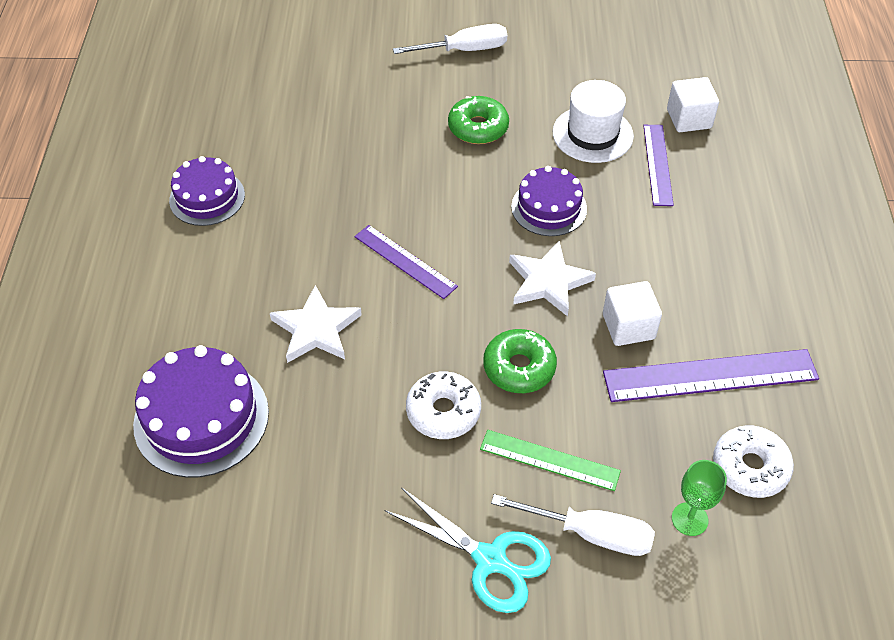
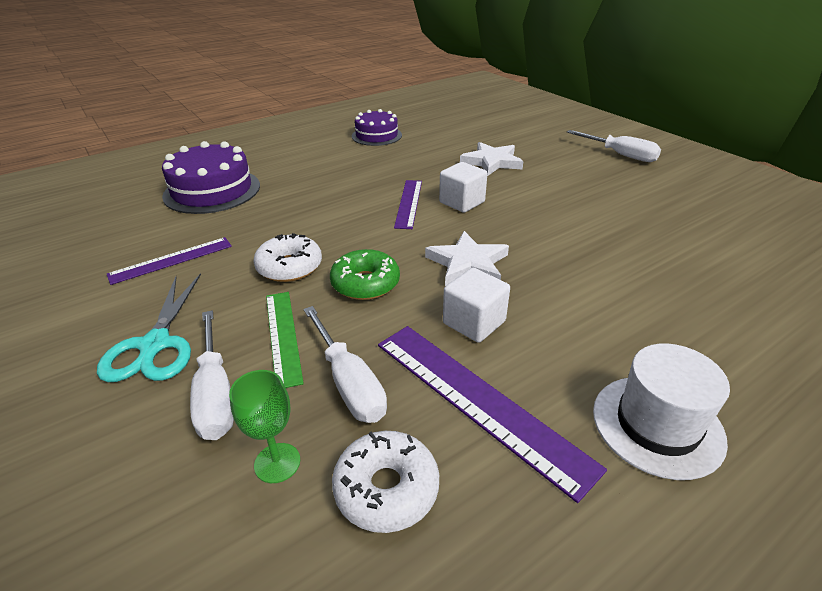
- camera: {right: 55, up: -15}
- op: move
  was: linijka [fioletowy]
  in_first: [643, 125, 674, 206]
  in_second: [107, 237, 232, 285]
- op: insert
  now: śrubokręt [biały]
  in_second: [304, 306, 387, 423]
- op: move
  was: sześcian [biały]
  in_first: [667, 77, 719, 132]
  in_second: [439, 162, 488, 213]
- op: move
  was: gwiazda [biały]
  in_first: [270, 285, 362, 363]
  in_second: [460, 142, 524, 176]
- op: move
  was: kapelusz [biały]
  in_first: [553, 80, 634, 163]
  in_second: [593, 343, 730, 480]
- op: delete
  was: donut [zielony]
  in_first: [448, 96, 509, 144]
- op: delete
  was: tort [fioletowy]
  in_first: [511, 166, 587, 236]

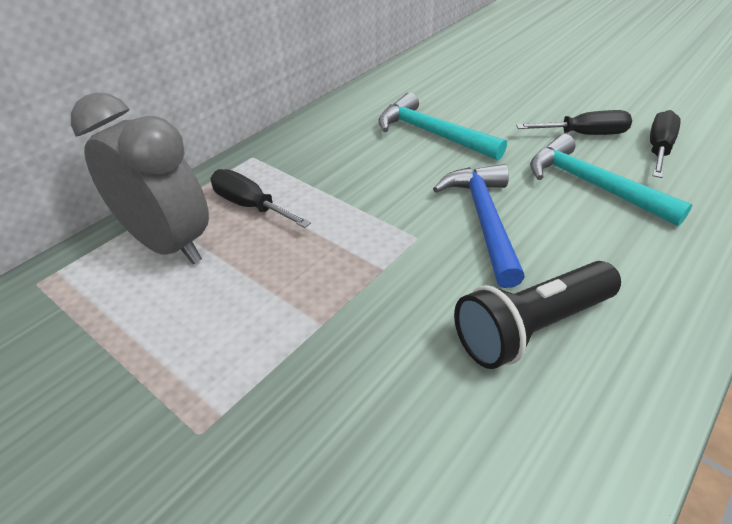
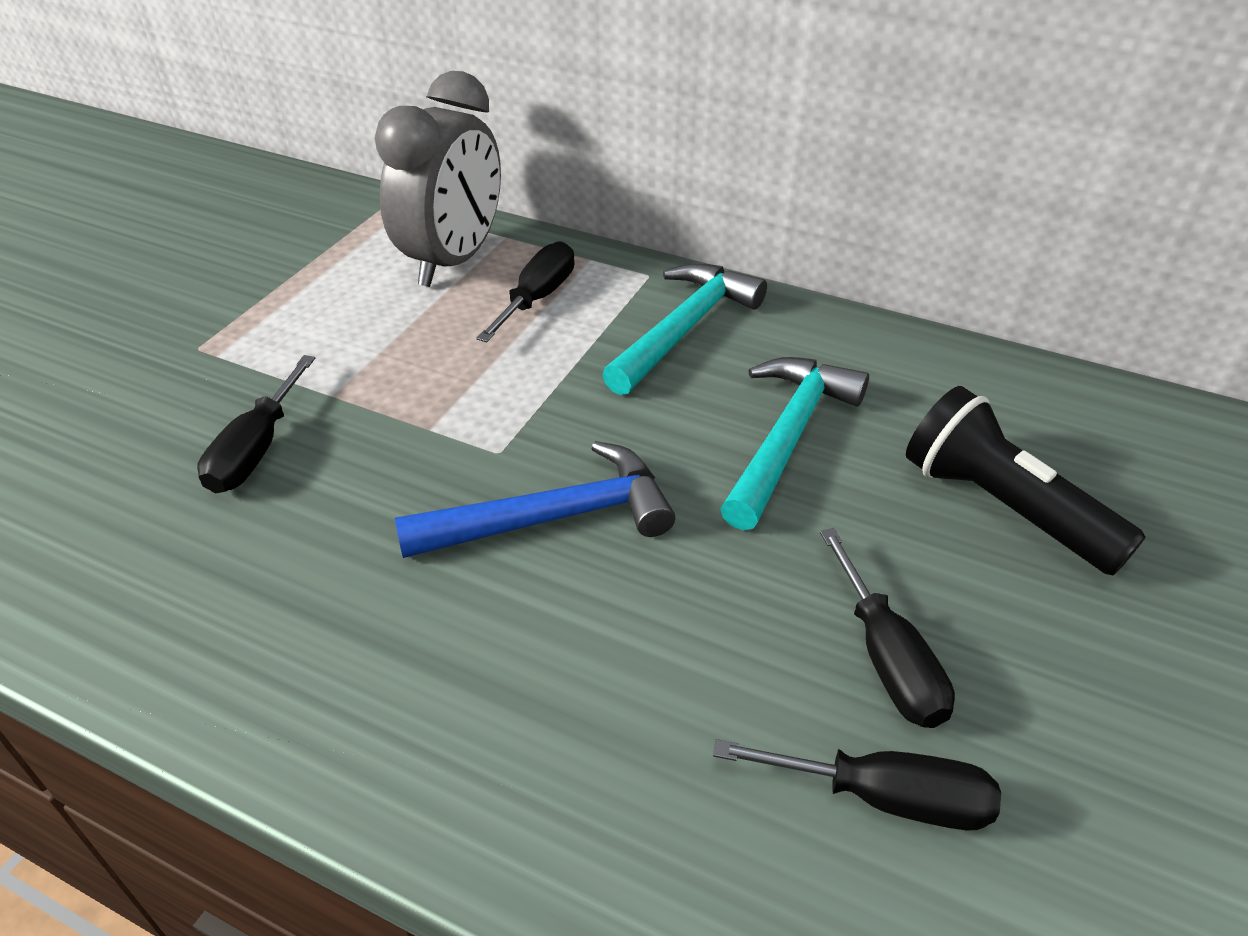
- camera: {right: 75, up: 0}
- op: insert
  now: śrubokręt [czarny]
  in_second: [197, 355, 315, 493]
- op: move
  was: młotek [turkusowy]
  in_first: [530, 134, 692, 227]
  in_second: [602, 263, 767, 395]
- op: move
  was: latarka [czarny]
  in_first: [454, 261, 621, 369]
  in_second: [906, 386, 1146, 576]

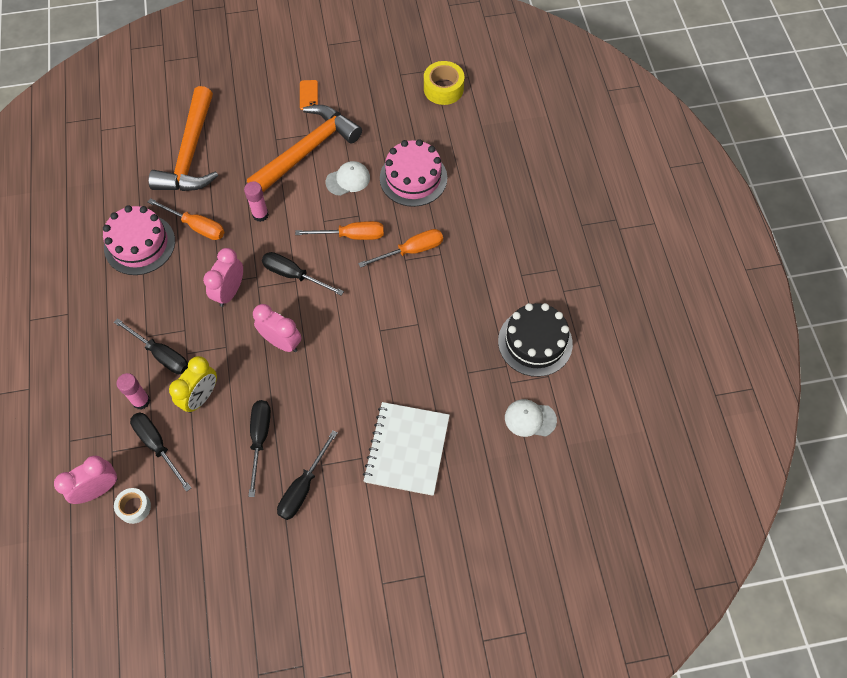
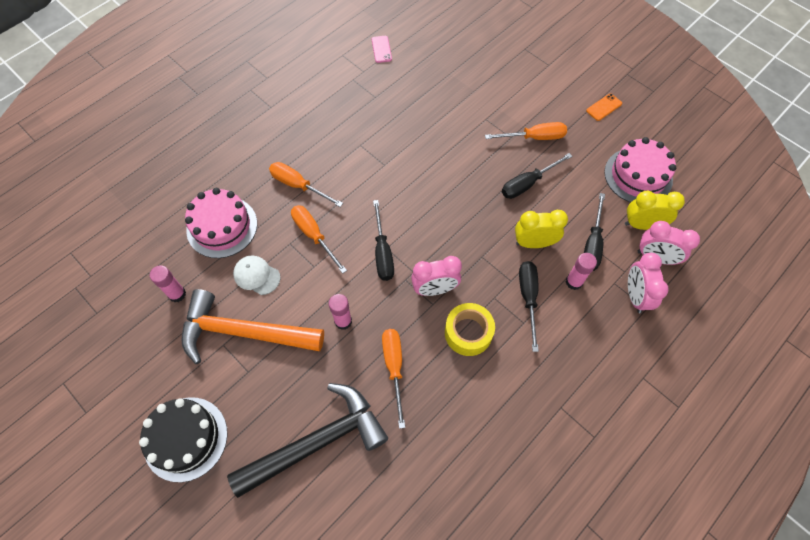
- camera: {right: -125, up: 0}
- op: move
  was: tort [czarny]
  in_first: [498, 303, 573, 377]
  in_second: [139, 397, 227, 482]
- op: insert
  now: klej w sztyfcie [różowy]
  in_second: [150, 265, 186, 302]
- op: recolor
  was: młotek [pomarańczowy]
  now: młotek [czarny]
  in_first: [148, 86, 219, 191]
  in_second: [227, 383, 388, 498]
- op: replace
  was: czapka [biały]
  now: telefon [różowy]
  in_first: [505, 399, 557, 437]
  in_second: [372, 36, 392, 63]
- op: move
  was: taśma klejąca [żółty]
  in_first: [424, 61, 464, 105]
  in_second: [445, 303, 495, 356]
- op: recolor
  was: śrubokręt [czarny]
  now: śrubokręt [pomarańczowy]
  in_first: [277, 430, 338, 520]
  in_second: [485, 122, 567, 140]
- op: move
  was: telefon [pomarańczowy]
  in_first: [300, 80, 318, 110]
  in_second: [586, 93, 622, 121]
- op: move
  was: tort [różowy]
  in_first: [103, 205, 175, 275]
  in_second: [604, 137, 676, 203]
- op: replace
  was: taśma klejąca [biały]
  now: budzik [żółty]
  in_first: [114, 488, 151, 524]
  in_second: [625, 191, 685, 230]
- op: move
  was: budzik [różowy]
  in_first: [253, 304, 302, 352]
  in_second: [628, 253, 669, 313]
- op: delete
  was: zeszyt [biały]
  in_first: [363, 402, 450, 496]

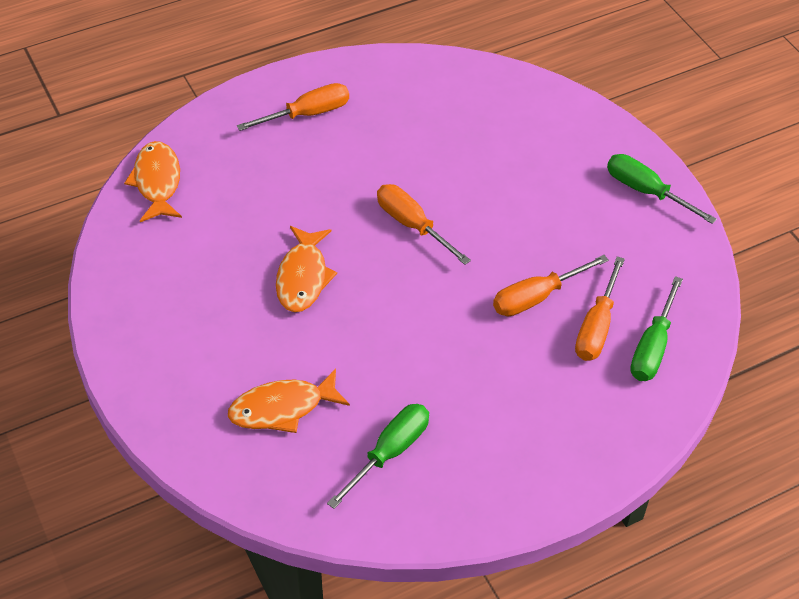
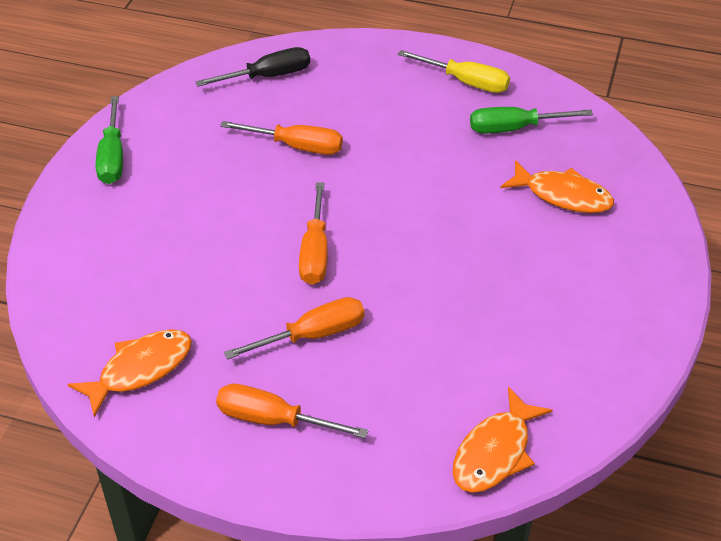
- camera: {right: -135, up: -5}
- op: move
  was: ryba [pomarańczowy]
  in_first: [276, 226, 337, 312]
  in_second: [68, 329, 192, 417]
- op: recolor
  was: śrubokręt [zielony]
  now: śrubokręt [czarny]
  in_first: [630, 276, 683, 381]
  in_second: [195, 47, 310, 87]
- op: move
  was: śrubokręt [pomarańczowy]
  in_first: [575, 256, 625, 361]
  in_second: [224, 297, 364, 359]
- op: insert
  now: śrubokręt [żółty]
  in_second: [398, 50, 510, 93]

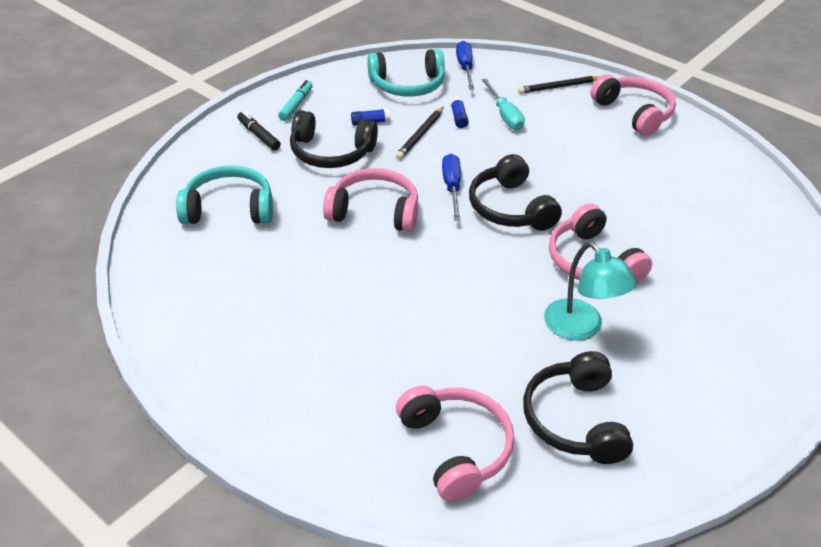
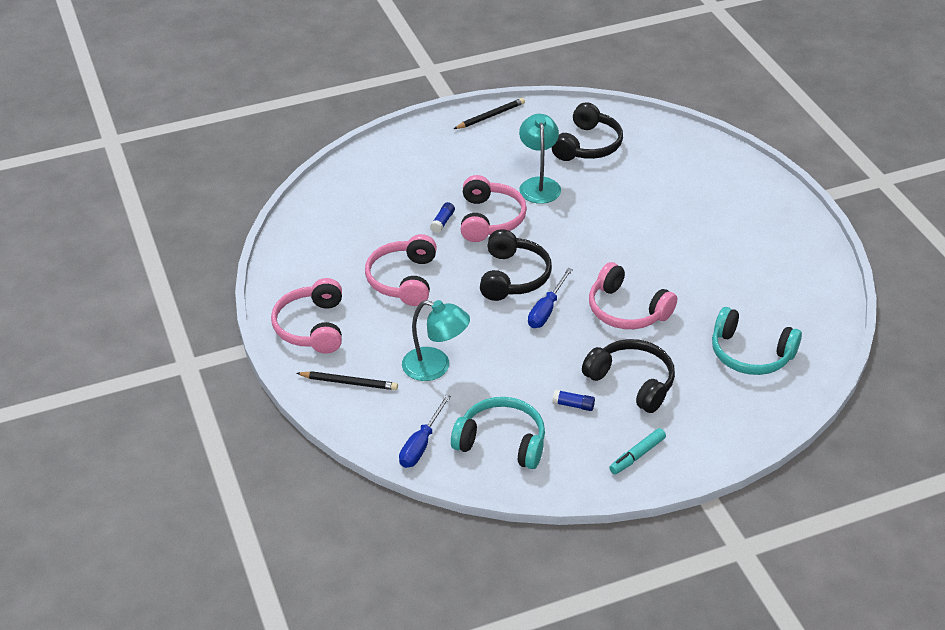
- camera: {right: -150, up: 0}
- op: move
  was: słuchawki [różowy]
  in_first: [396, 386, 514, 502]
  in_second: [365, 234, 437, 306]
- op: replace
  was: śrubokręt [turkusowy]
  now: lampka [turkusowy]
  in_first: [482, 79, 525, 130]
  in_second: [402, 300, 470, 381]
- op: move
  was: klej w sztyfcie [niebieski]
  in_first: [451, 97, 469, 128]
  in_second: [430, 202, 455, 233]
- op: move
  was: ołówek [czarny]
  in_first: [396, 107, 444, 159]
  in_second: [454, 98, 525, 129]
- op: delete
  was: flamaster [czarny]
  in_first: [237, 111, 281, 151]

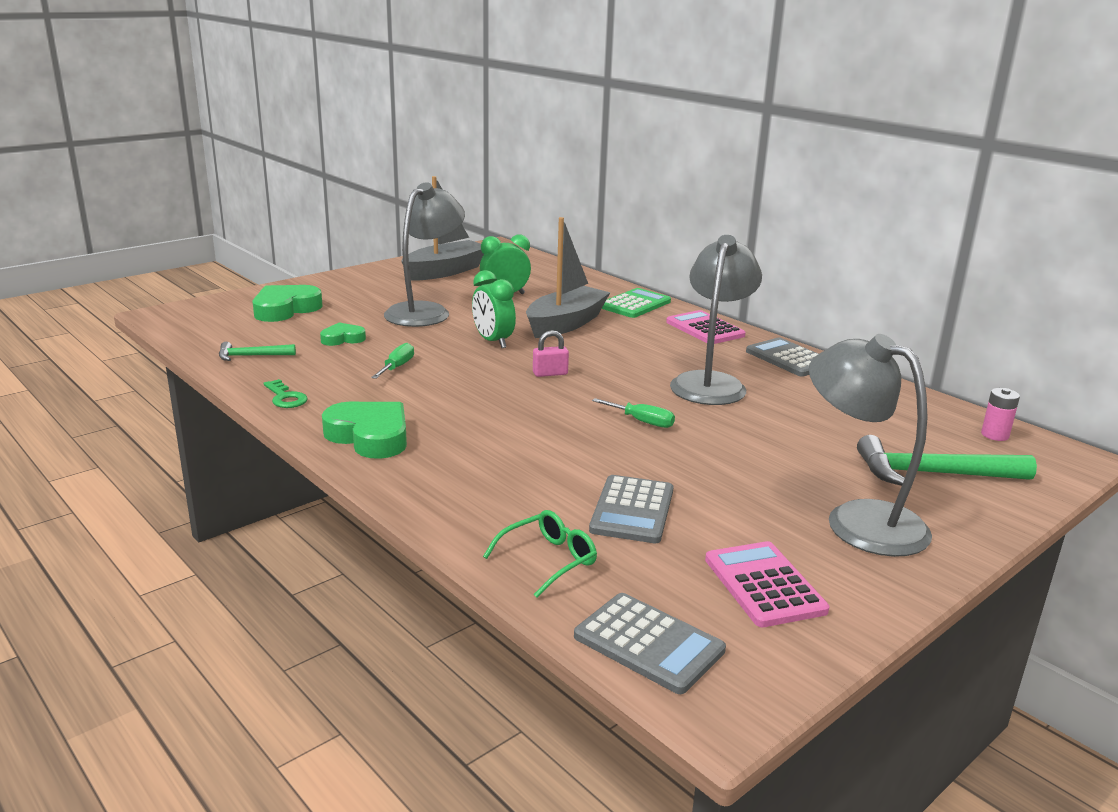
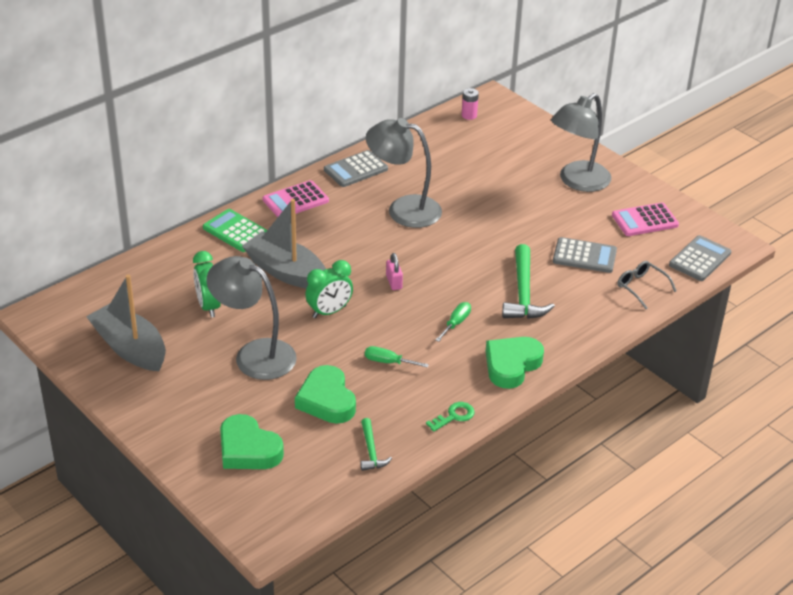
- camera: {right: -90, up: 15}
- op: resize
  was: serce [zielony]
  in_first: [320, 323, 366, 346]
  in_second: [295, 365, 356, 424]
  ratio: 1.76
- op: move
  was: śrubokręt [zielony]
  in_first: [592, 398, 675, 428]
  in_second: [436, 302, 471, 342]
- op: move
  was: młotek [zielony]
  in_first: [857, 435, 1037, 486]
  in_second: [502, 244, 555, 319]
- op: recolor
  was: okulary [zielony]
  now: okulary [szary]
  in_first: [483, 510, 597, 598]
  in_second: [617, 261, 676, 309]

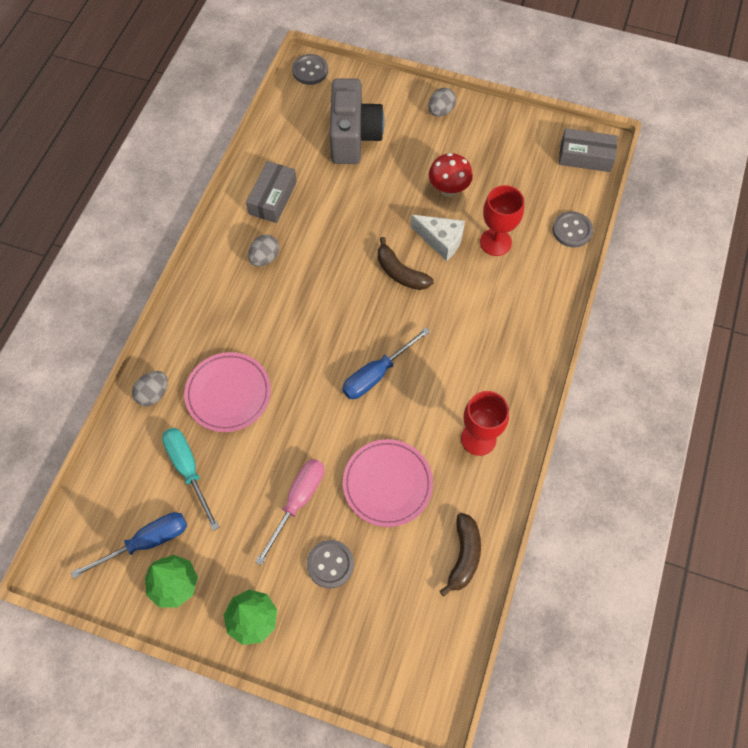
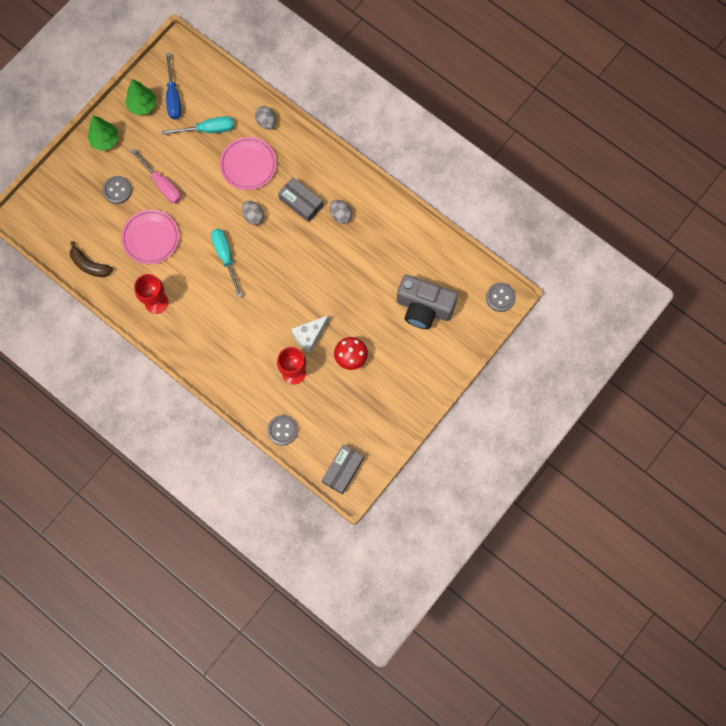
- camera: {right: 110, up: 10}
- op: recolor
  was: śrubokręt [niebieski]
  now: śrubokręt [turkusowy]
  in_first: [342, 327, 430, 399]
  in_second: [211, 229, 242, 298]
- op: move
  was: jajko [szary]
  in_first: [428, 88, 456, 117]
  in_second: [242, 201, 264, 225]
- op: move
  was: pudełko [szary]
  in_first: [246, 161, 297, 223]
  in_second: [278, 177, 323, 222]
- op: delete
  was: banan [brązowy]
  in_first: [378, 237, 433, 290]

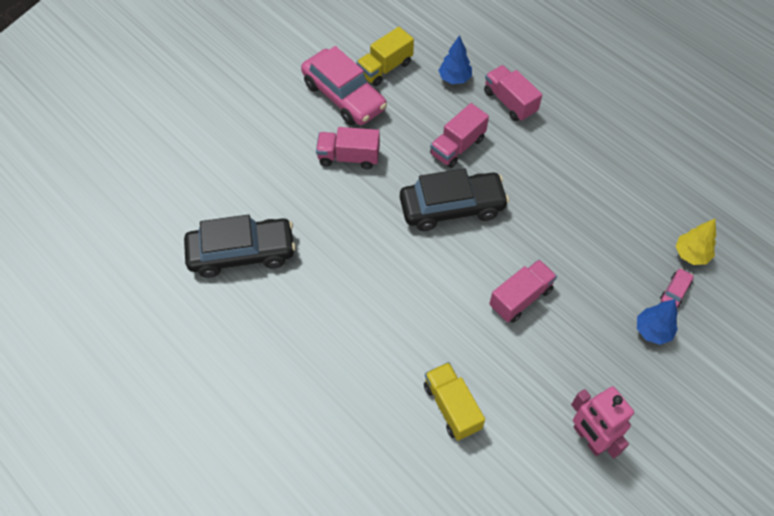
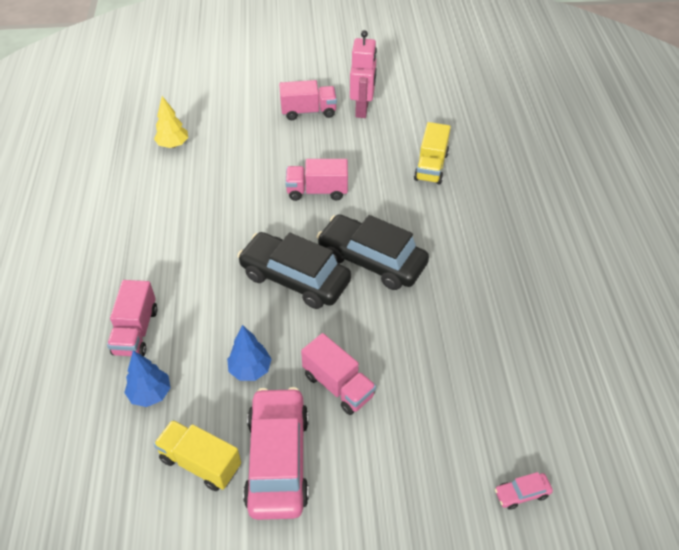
- camera: {right: -140, up: -10}
- op: rotate
  was: ciężarówka [żółty]
  in_first: [356, 27, 414, 86]
  in_second: [154, 420, 241, 491]
  clockwise: -150
- op: move
  was: drzewko [niebieski]
  in_first: [637, 299, 678, 345]
  in_second: [227, 325, 272, 381]
- op: move
  was: ciężarówka [różowy]
  in_first: [430, 103, 489, 168]
  in_second: [279, 80, 337, 120]
- op: move
  was: samochód [czarny]
  in_first: [184, 215, 296, 278]
  in_second: [317, 214, 429, 290]
- op: move
  was: samochód [różowy]
  in_first: [660, 268, 694, 308]
  in_second: [495, 472, 553, 510]

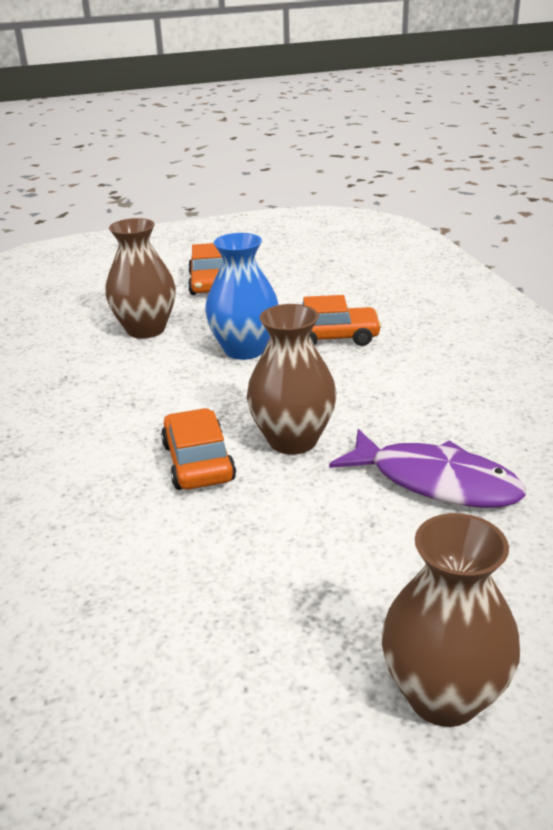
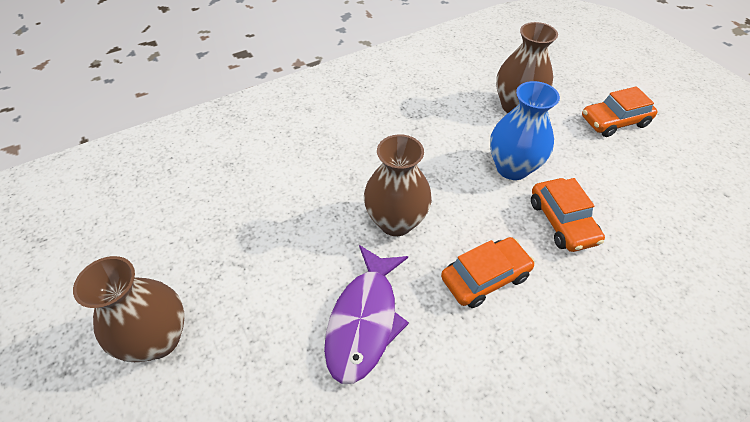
- camera: {right: 75, up: 20}
- op: move
  was: samochód [pomarańczowy]
  in_first: [161, 408, 236, 490]
  in_second: [441, 237, 535, 308]

